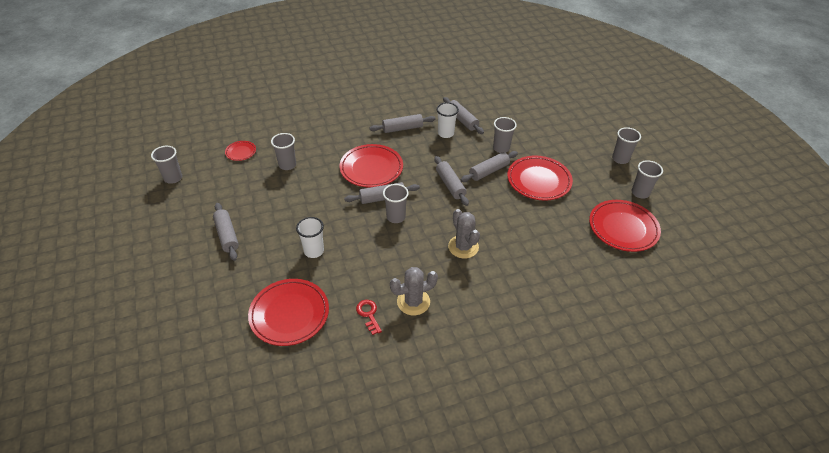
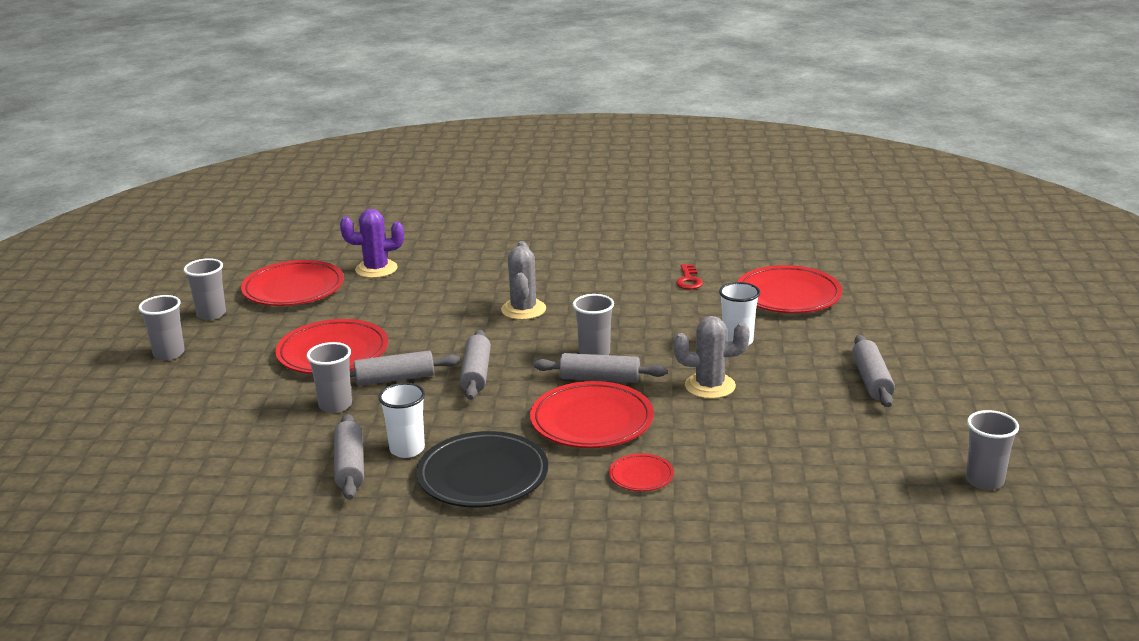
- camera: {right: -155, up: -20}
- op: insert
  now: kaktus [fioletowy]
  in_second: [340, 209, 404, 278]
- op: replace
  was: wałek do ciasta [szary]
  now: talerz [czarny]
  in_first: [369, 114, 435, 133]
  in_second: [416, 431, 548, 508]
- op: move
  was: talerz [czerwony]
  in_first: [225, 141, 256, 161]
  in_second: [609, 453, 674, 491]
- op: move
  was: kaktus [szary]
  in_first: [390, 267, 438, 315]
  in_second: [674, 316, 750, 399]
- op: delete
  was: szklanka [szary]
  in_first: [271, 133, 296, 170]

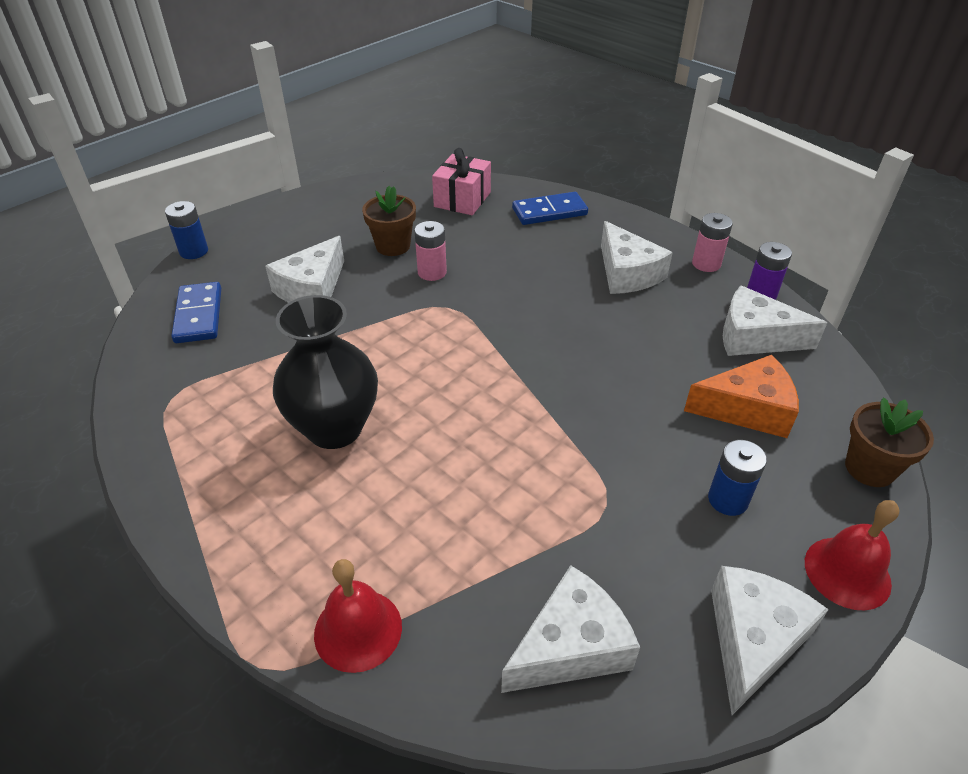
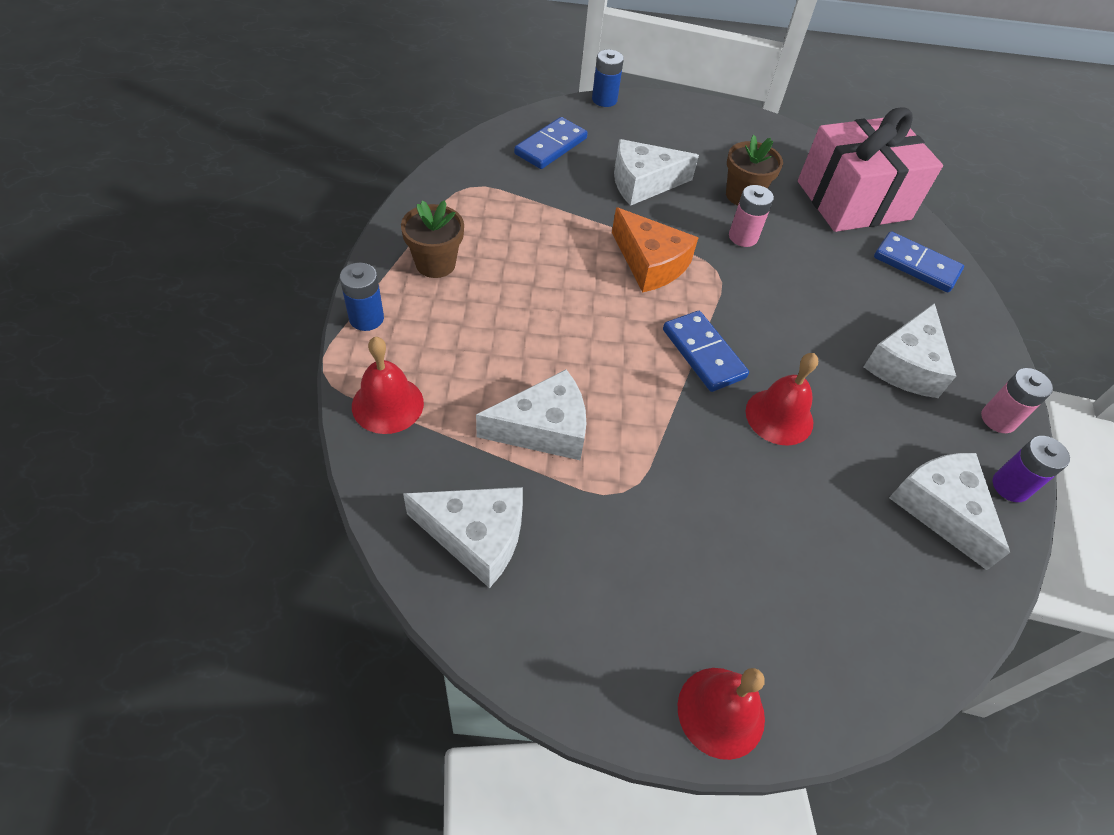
- camera: {right: 45, up: 10}
- op: move
  was: bateria [niebieski]
  in_first: [708, 440, 767, 516]
  in_second: [340, 263, 384, 331]
- op: move
  was: doniczka [brązowy]
  in_first: [845, 397, 934, 487]
  in_second: [401, 200, 464, 278]
- op: move
  was: ser [biały]
  in_first: [711, 566, 829, 715]
  in_second: [476, 369, 586, 460]
- op: move
  was: ser [pomarańczowy]
  in_first: [684, 355, 799, 438]
  in_second: [612, 207, 698, 293]
- op: insert
  now: kostka domina [niebieski]
  in_second: [663, 311, 749, 392]
- op: insert
  now: dzwonek [czerwony]
  in_second: [745, 353, 818, 446]
- op: resize
  was: prezent [różowy]
  in_first: [432, 148, 491, 215]
  in_second: [798, 107, 943, 232]
  ratio: 1.7
- op: delete
  was: wazon [czarny]
  in_first: [273, 295, 378, 449]

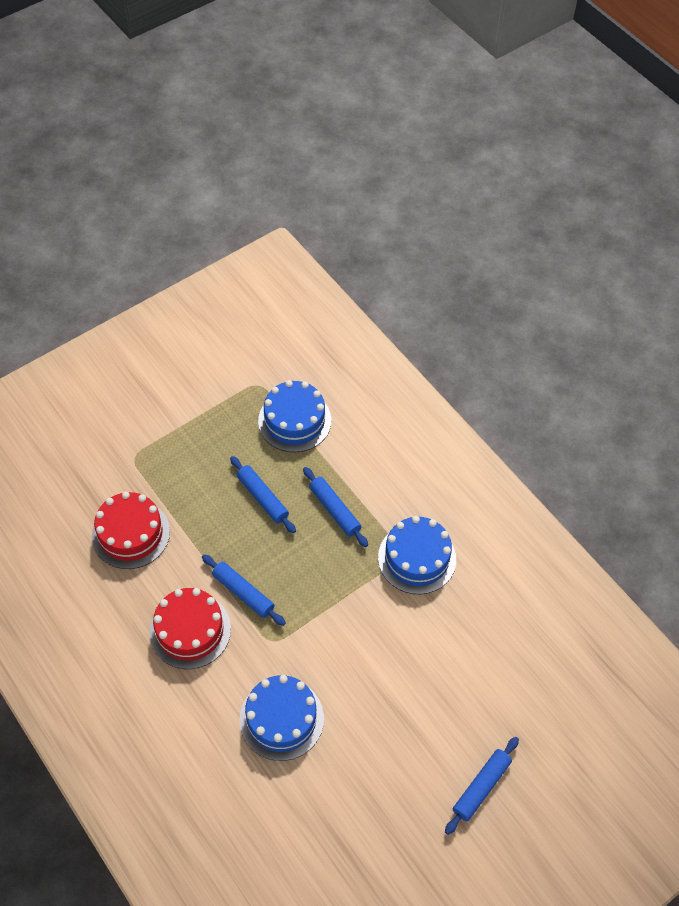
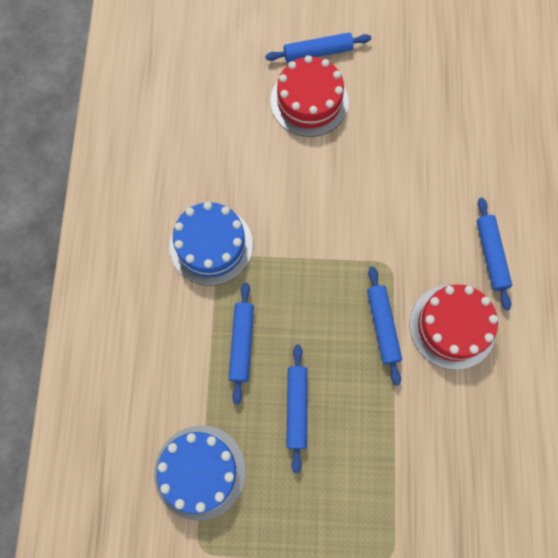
- camera: {right: -140, up: 15}
- op: move
  was: tort [czerwony]
  in_first: [92, 492, 170, 569]
  in_second: [270, 55, 349, 137]
- op: insert
  now: wałek do ciasta [niebieski]
  in_second: [477, 197, 512, 310]
- op: delete
  was: tort [niebieski]
  in_first: [239, 675, 324, 761]

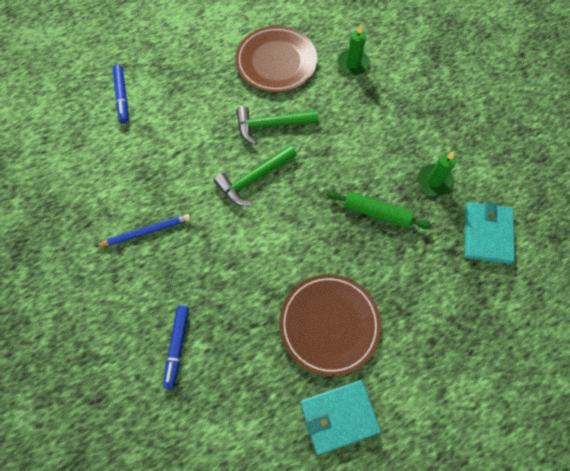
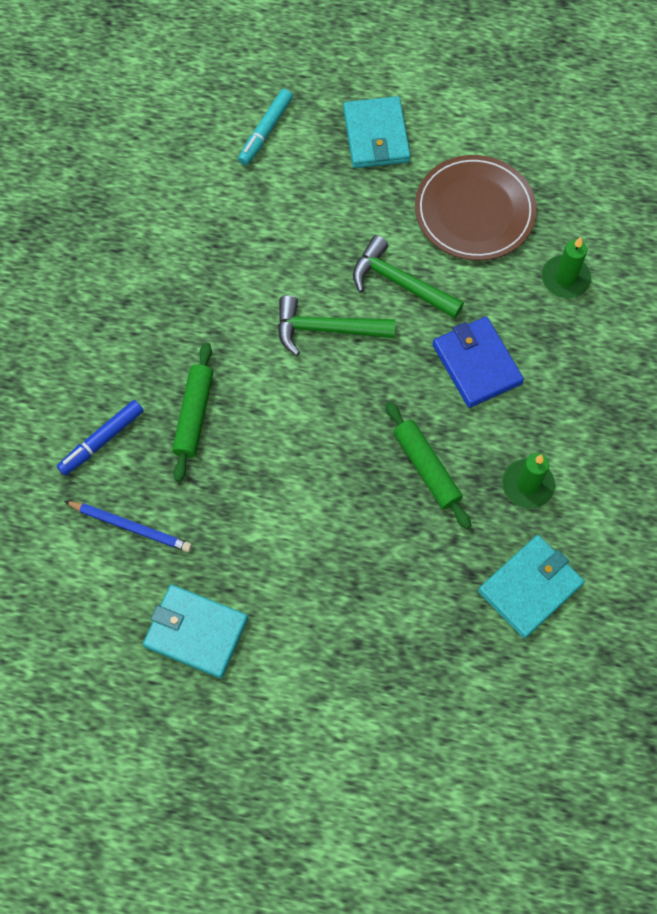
- camera: {right: 40, up: 0}
- op: move
  was: ołówek [niebieski]
  in_first: [95, 214, 191, 247]
  in_second: [64, 501, 192, 552]
- op: insert
  now: wałek do ciasta [zielony]
  in_second: [172, 343, 213, 482]
- op: recolor
  was: flamaster [niebieski]
  now: flamaster [turkusowy]
  in_first: [113, 65, 128, 123]
  in_second: [238, 89, 293, 165]
- op: insert
  now: portfel [turkusowy]
  in_second: [343, 96, 411, 168]
- op: insert
  now: portfel [niebieski]
  in_second: [433, 317, 524, 408]
- op: delete
  was: talerz [brązowy]
  in_first: [279, 274, 381, 376]

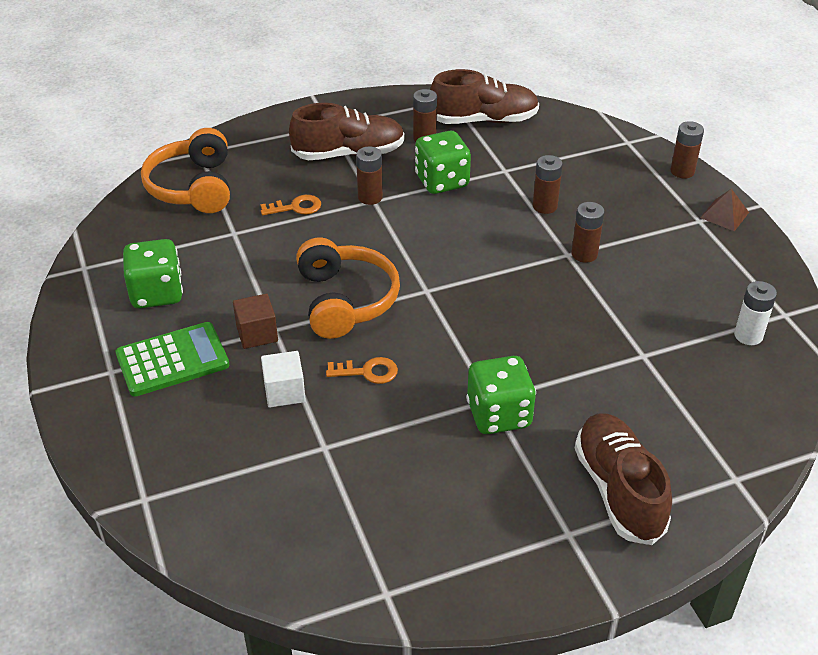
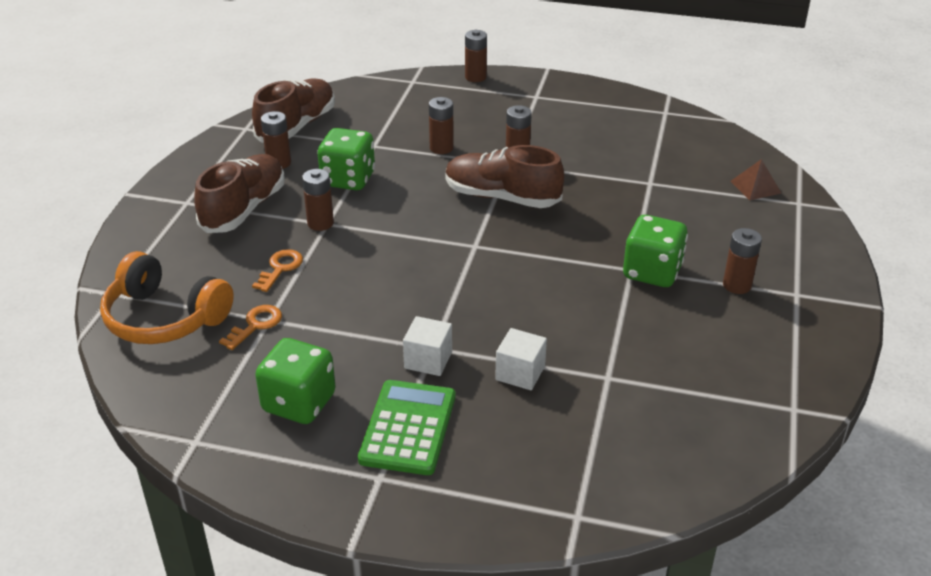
- camera: {right: -55, up: -5}
- op: move
  was: klucz [pomarańczowy]
  in_first: [326, 357, 398, 384]
  in_second: [219, 305, 282, 350]
- op: recolor
  was: sześcian [brązowy]
  now: sześcian [biały]
  in_first: [233, 294, 278, 349]
  in_second: [403, 316, 452, 376]
- op: move
  was: but [brązowy]
  in_first: [575, 414, 672, 545]
  in_second: [445, 145, 564, 208]
- op: insert
  now: bateria [brązowy]
  in_second: [723, 228, 762, 294]
- op: move
  was: piramida [brązowy]
  in_first: [700, 189, 749, 231]
  in_second: [731, 159, 782, 200]
- op: delete
  was: słuchawki [pomarańczowy]
  in_first: [296, 237, 400, 339]
- op: delete
  was: bateria [biały]
  in_first: [734, 281, 777, 345]

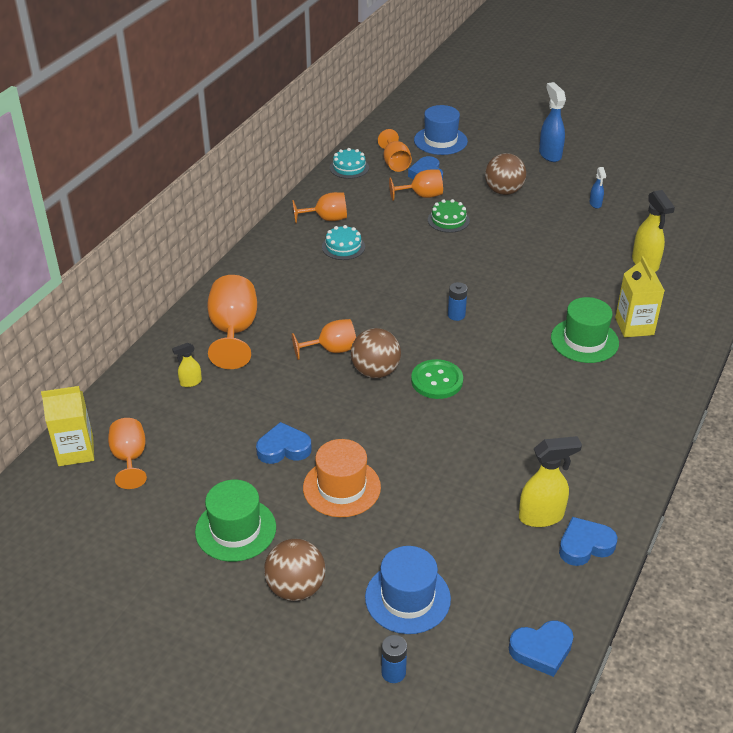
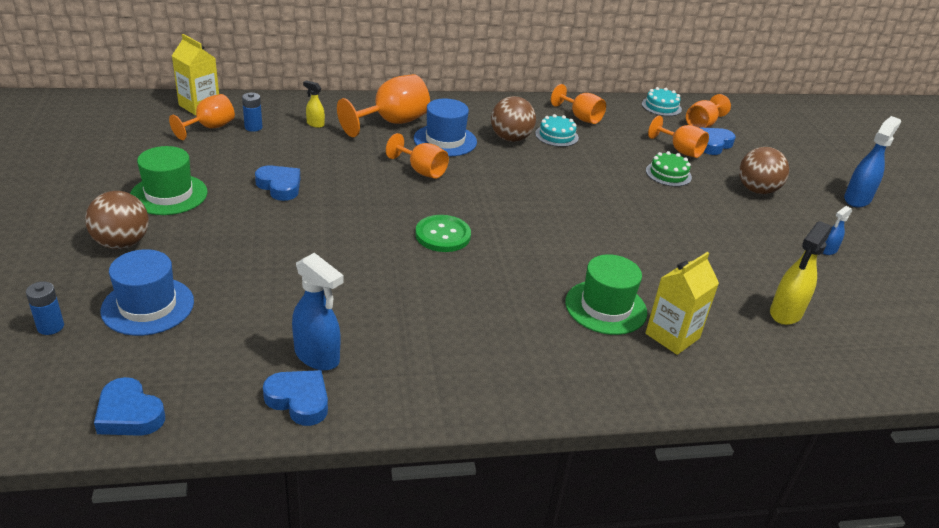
- camera: {right: 50, up: -5}
- op: move
  was: bateria [niebieski]
  in_first: [448, 282, 468, 321]
  in_second: [242, 93, 262, 132]
- op: recolor
  was: spryskiwacz [żółty]
  now: spryskiwacz [niebieski]
  in_first: [519, 436, 582, 527]
  in_second: [292, 253, 344, 371]
- op: move
  was: kapelusz [niebieski]
  in_first: [414, 105, 468, 155]
  in_second: [414, 98, 477, 156]
- op: move
  was: piłka [brązowy]
  in_first: [351, 328, 401, 378]
  in_second: [491, 96, 536, 142]
- op: delete
  was: kapelusz [pomarańczowy]
  in_first: [303, 439, 381, 517]

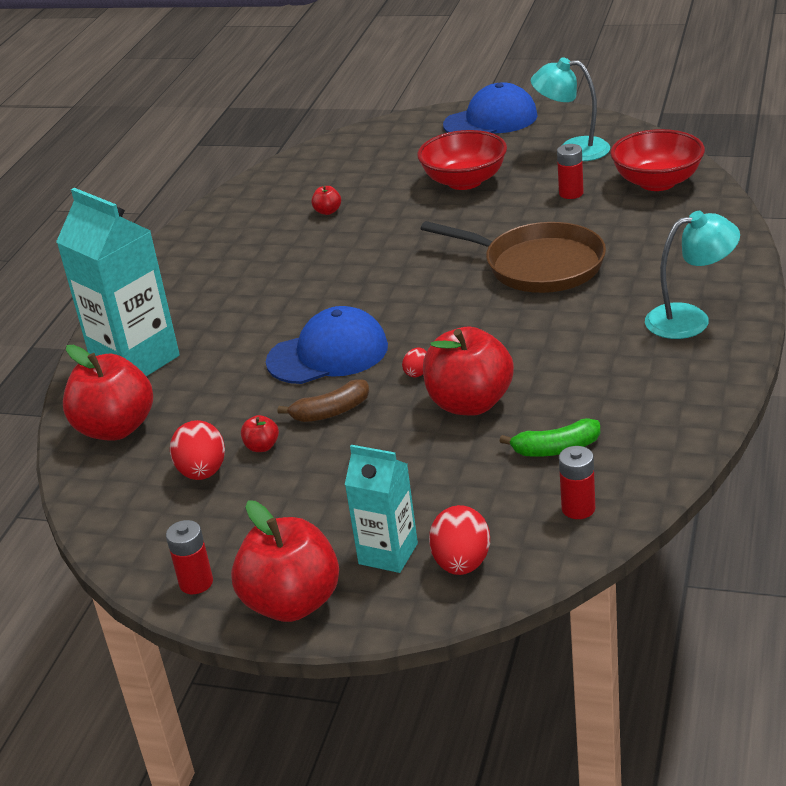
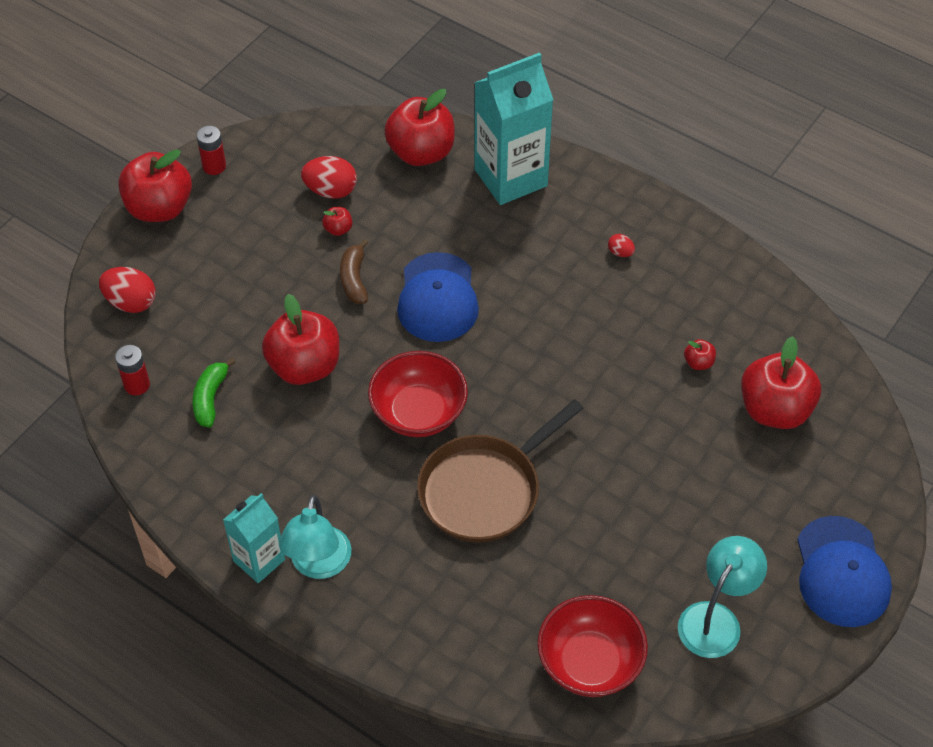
- camera: {right: 105, up: 20}
- op: move
  was: karton mleka [turkusowy]
  in_first: [345, 445, 418, 573]
  in_second: [223, 493, 285, 583]
- op: move
  was: miska [czerwony]
  in_first: [417, 130, 507, 190]
  in_second: [368, 351, 468, 437]
- op: move
  was: jajko [czerwony]
  in_first: [402, 347, 427, 377]
  in_second: [608, 234, 635, 257]
- op: insert
  now: jabłko [czerwony]
  in_second: [741, 336, 821, 429]
- op: delete
  was: bateria [czerwony]
  in_first: [557, 144, 584, 199]

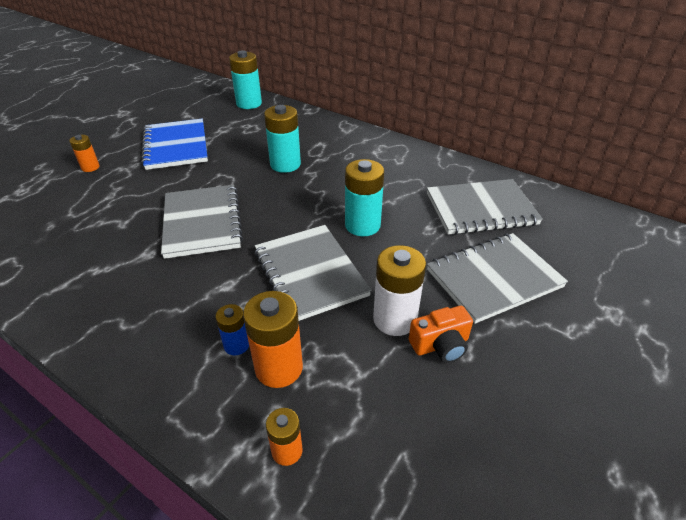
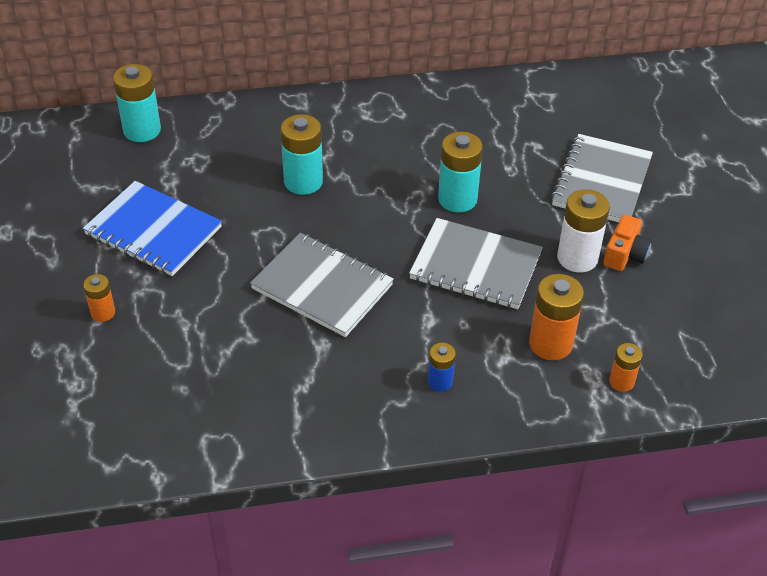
- camera: {right: -45, up: 5}
- op: move
  was: bateria [niebieski]
  in_first: [215, 304, 249, 355]
  in_second: [428, 342, 456, 391]
- op: delete
  was: zeszyt [szary]
  in_first: [427, 179, 543, 235]

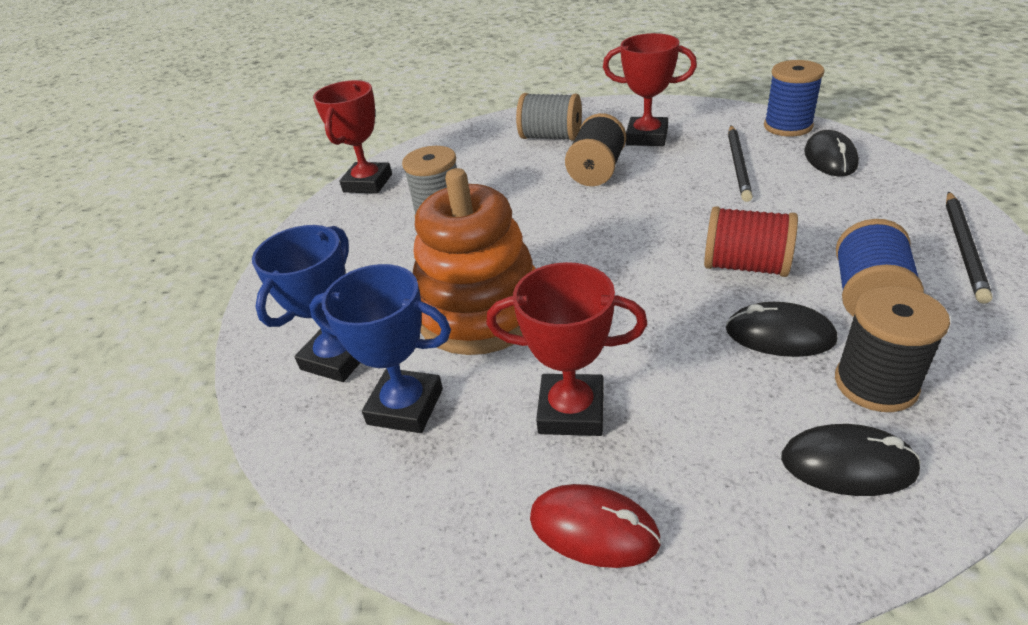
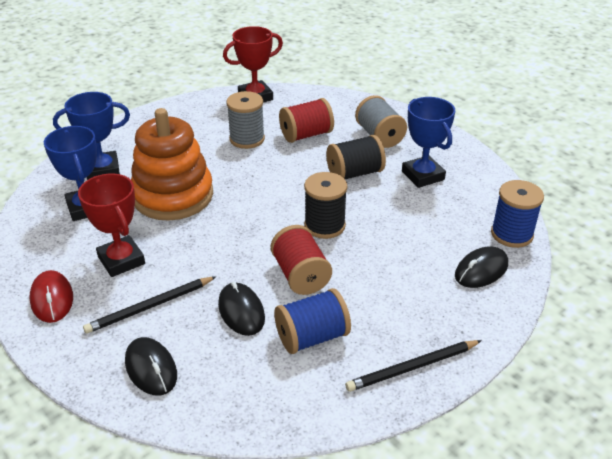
- camera: {right: 45, up: 0}
- op: move
  was: ołówek [czarny]
  in_first: [728, 126, 753, 202]
  in_second: [83, 276, 217, 334]
- op: insert
  now: szpulka [czerwony]
  in_second: [279, 98, 334, 143]
- op: move
  was: szpulka [czarny]
  in_first: [835, 286, 950, 412]
  in_second: [304, 172, 347, 239]
- op: recolor
  was: puchar [czerwony]
  now: puchar [niebieski]
  in_first: [603, 33, 697, 146]
  in_second: [402, 97, 455, 188]

